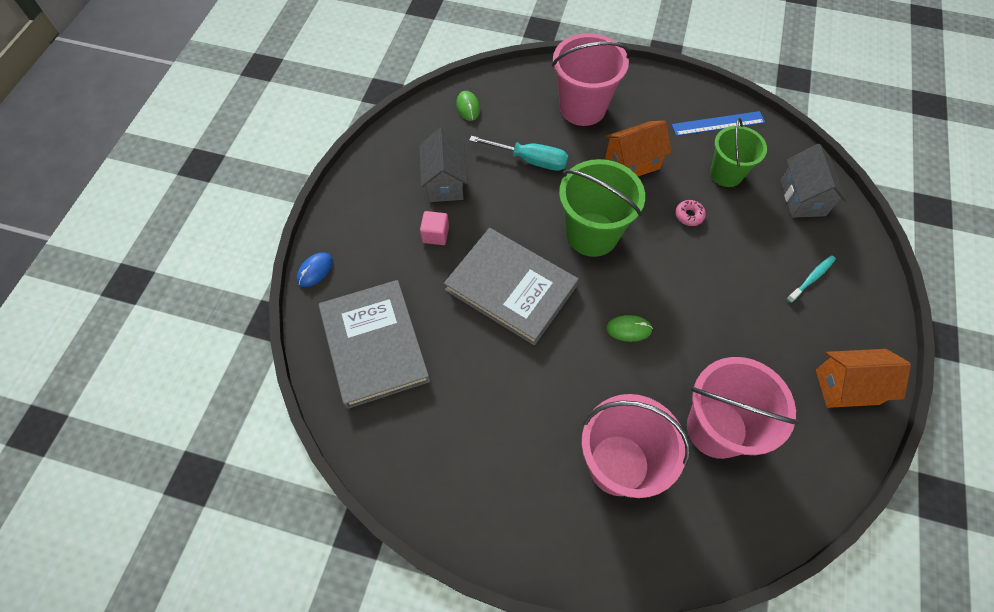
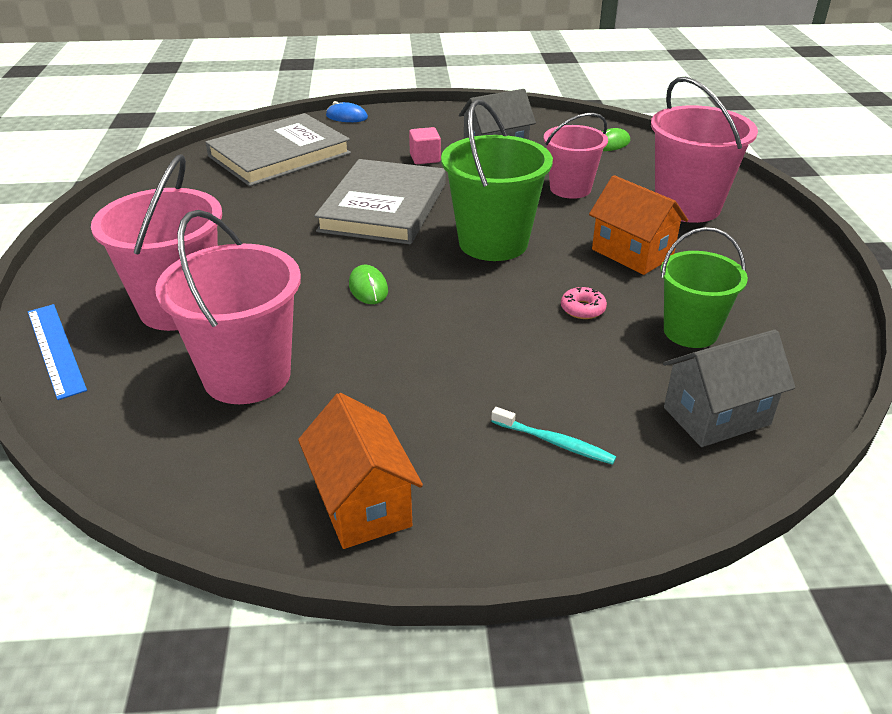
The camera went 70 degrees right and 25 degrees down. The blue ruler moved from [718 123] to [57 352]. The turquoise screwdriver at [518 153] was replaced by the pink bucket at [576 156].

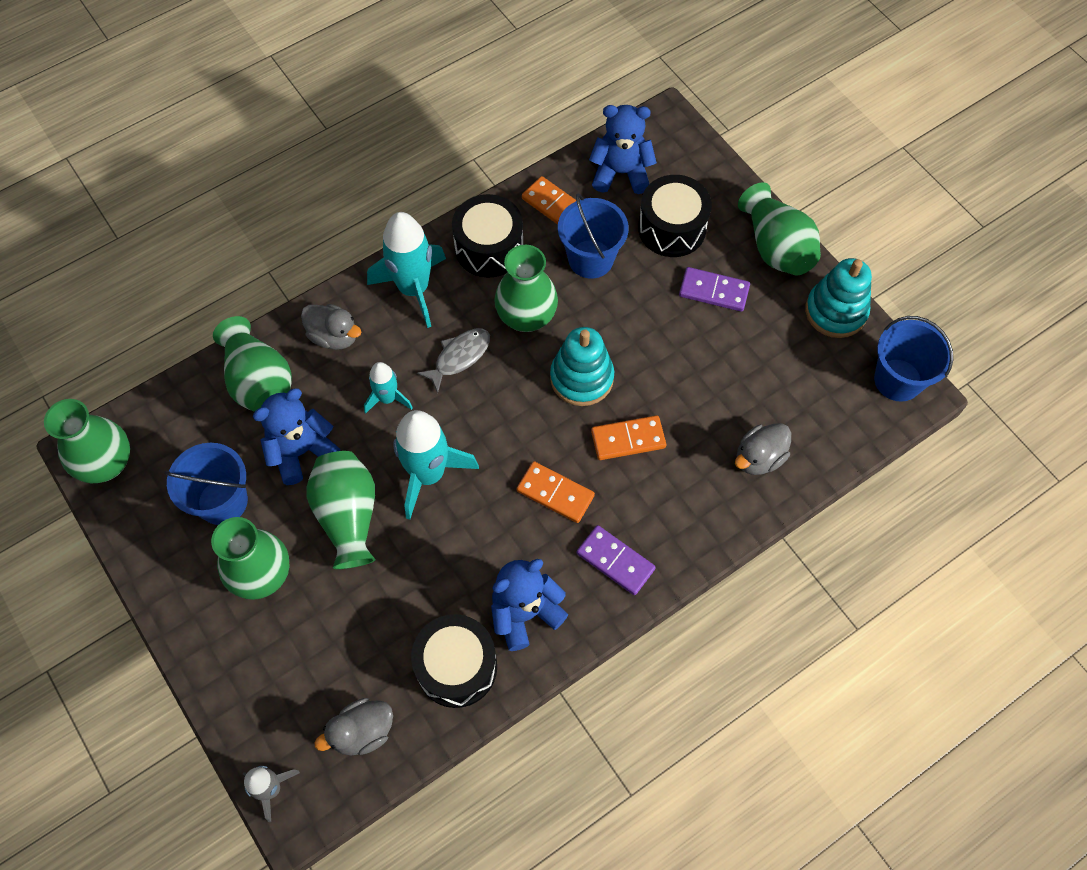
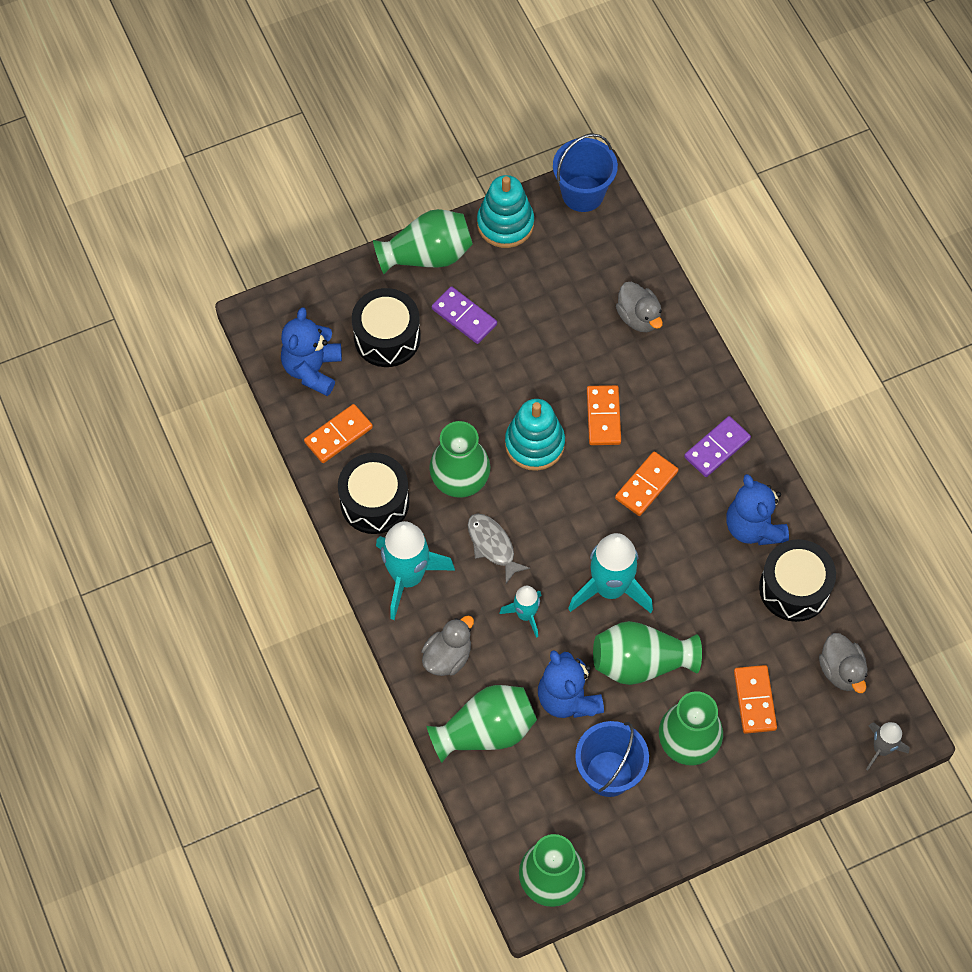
The camera went 80 degrees left and 0 degrees up. The purple domino at [714 289] turned 75 degrees counterclockwise. The orange domino at [755 699] appeared. The blue bucket at [593 236] disappeared.

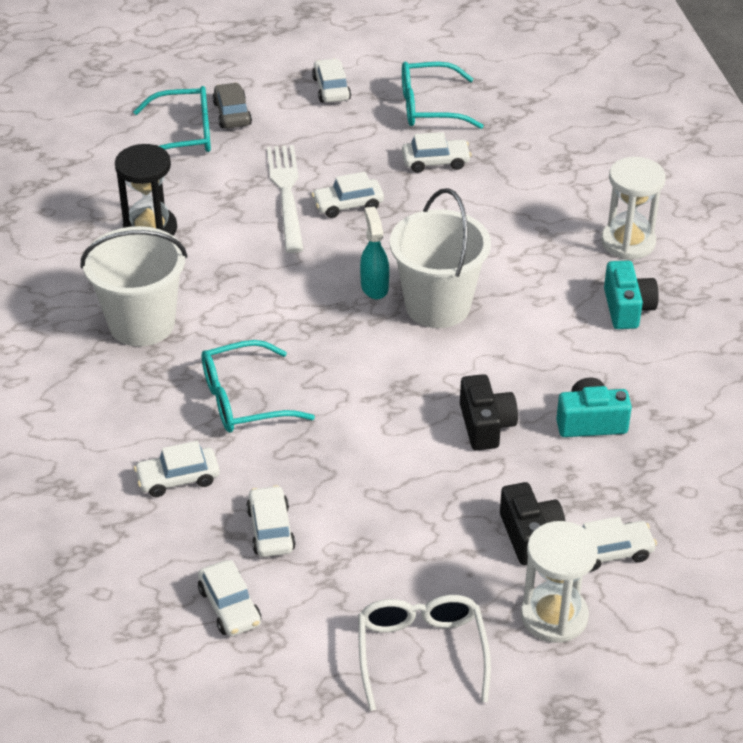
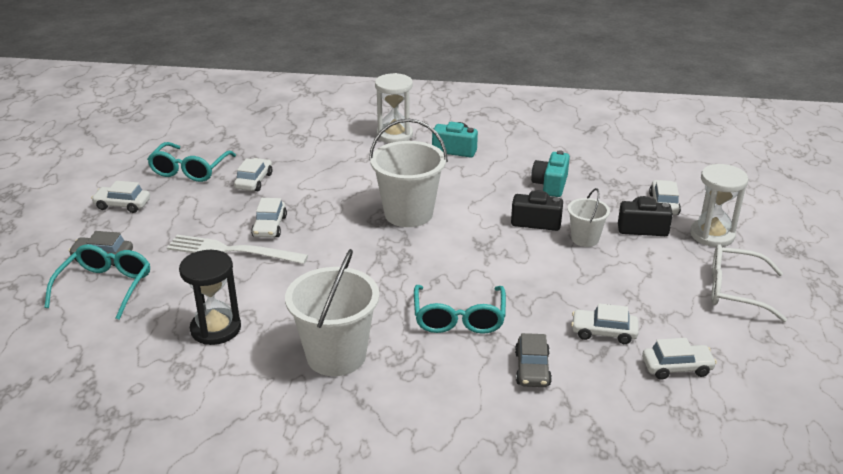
The camera went 70 degrees left and 10 degrees down. The white car at [176 469] became the grey car at [533 360]. The white bucket at [589 217] appeared. The turquoise spray bottle at [374 253] disappeared.

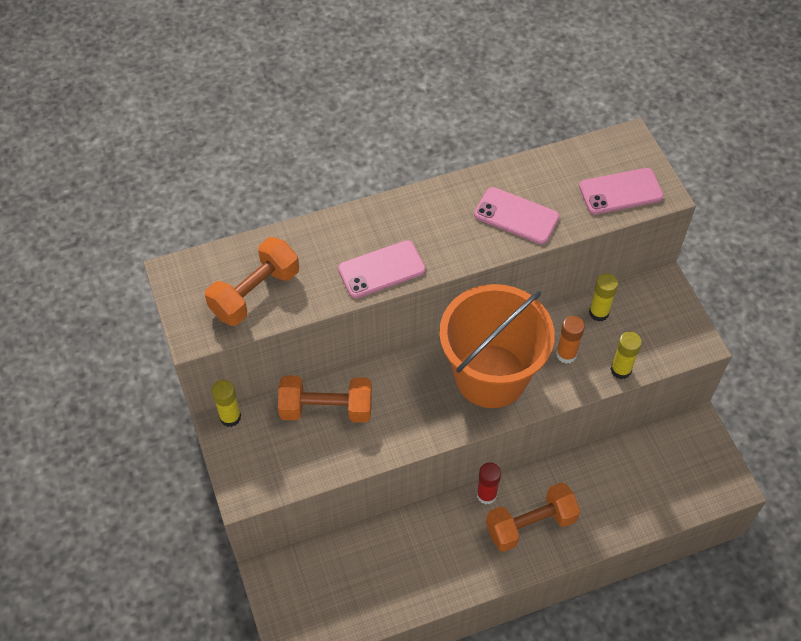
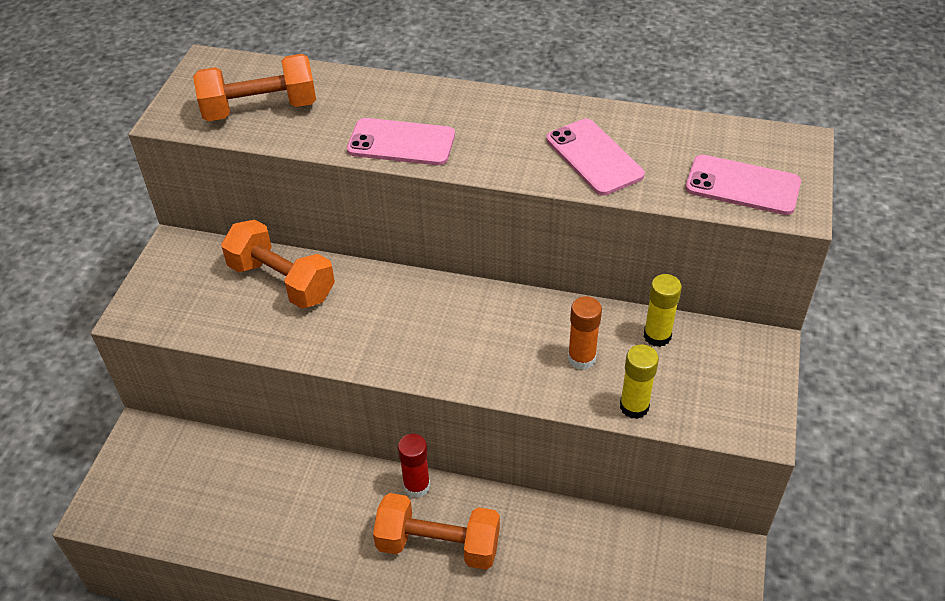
The camera went 35 degrees right and 10 degrees down. The yellow glue stick at [226 403] disappeared. The orange bucket at [497 346] disappeared.

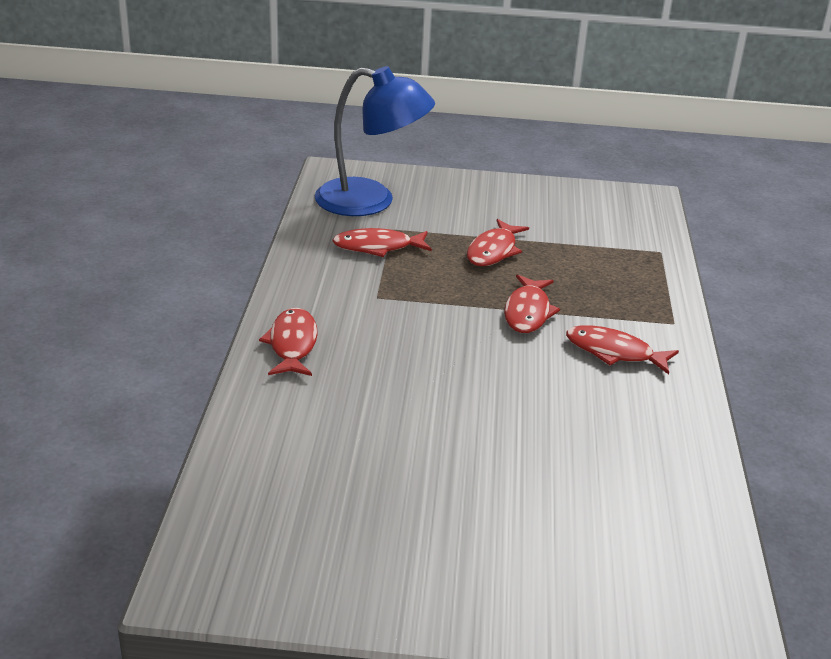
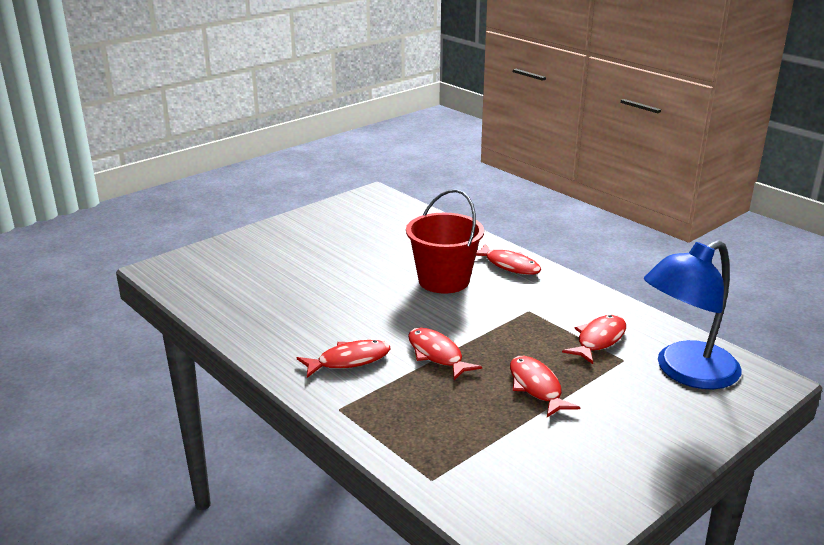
The camera went 135 degrees right and 5 degrees down. The red bucket at [445 241] appeared.

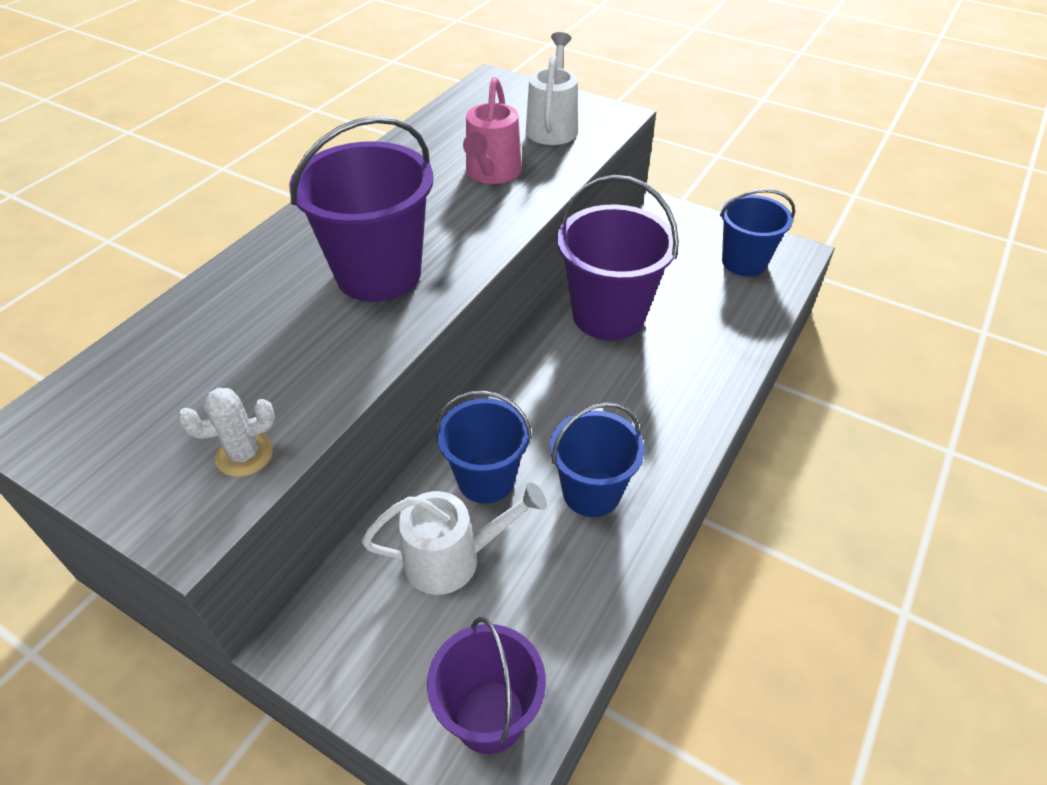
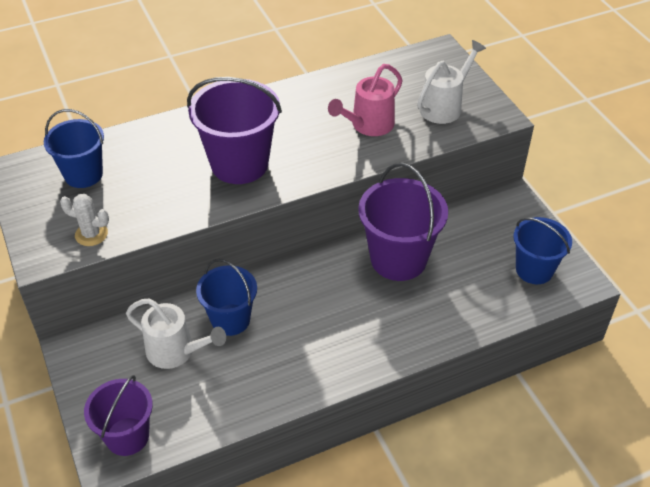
The camera went 35 degrees right and 0 degrees up. The blue bucket moved from [597 459] to [74 148].

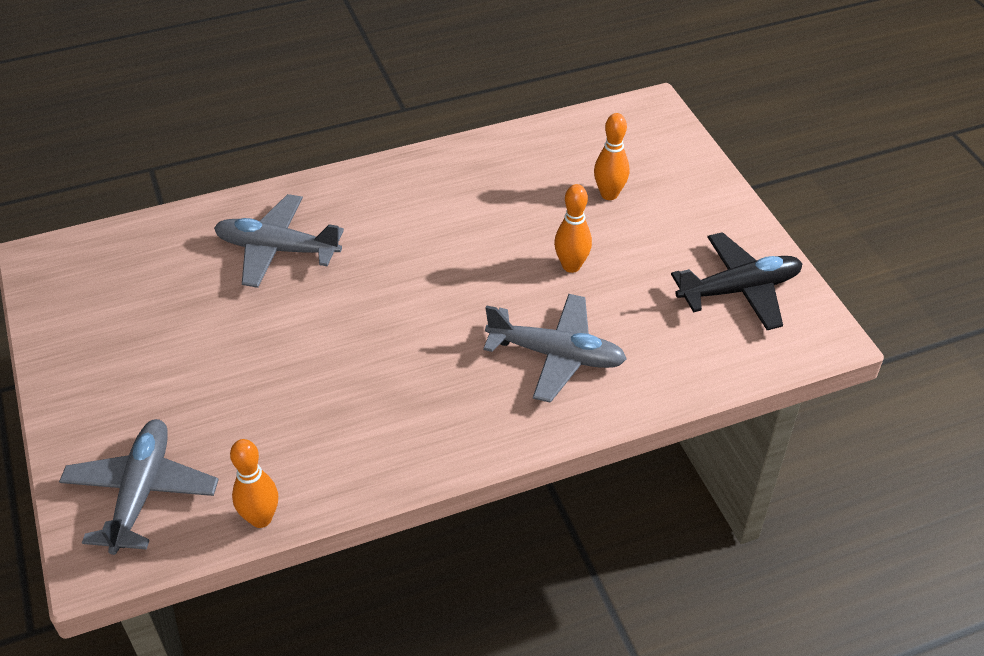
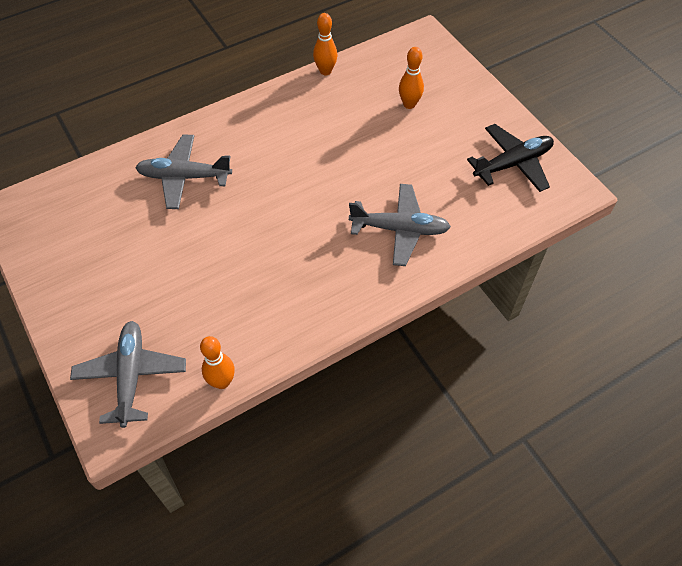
The camera went 10 degrees left and 10 degrees up. The orange bowling pin moved from [573 228] to [325 44].

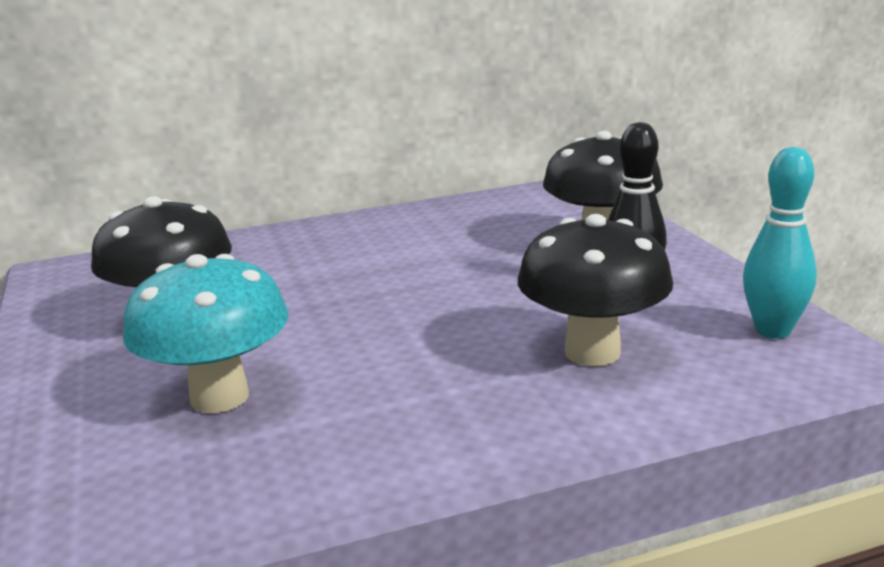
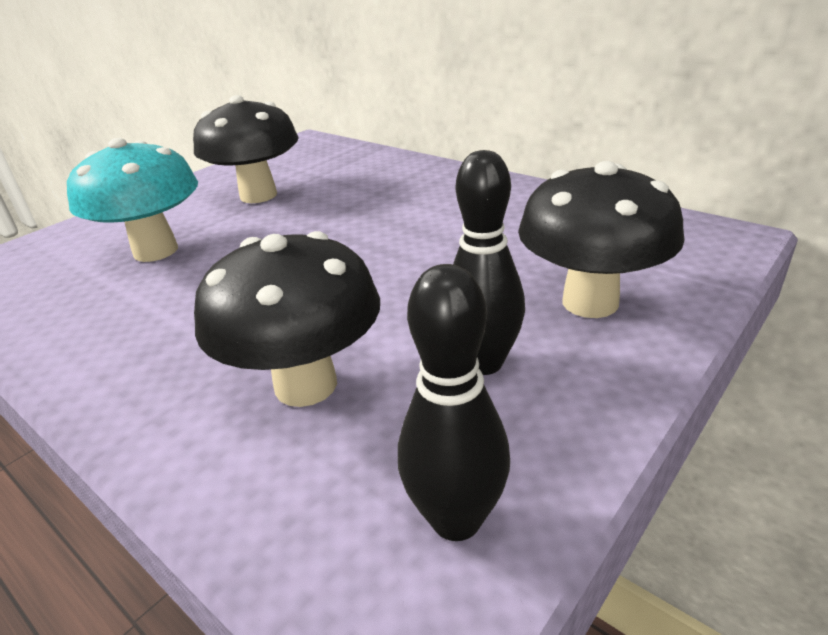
The camera went 60 degrees right and 10 degrees up. The turquoise bowling pin at [780 243] became the black bowling pin at [454 402].

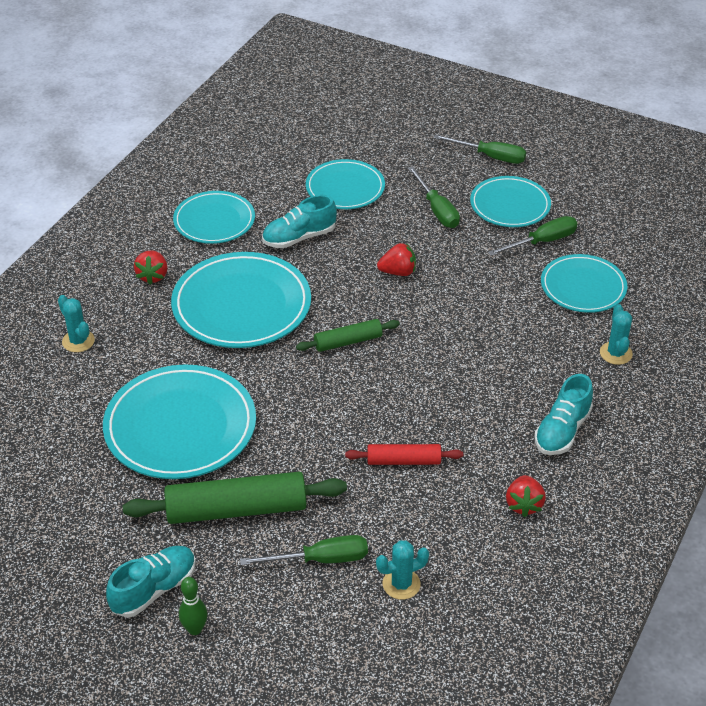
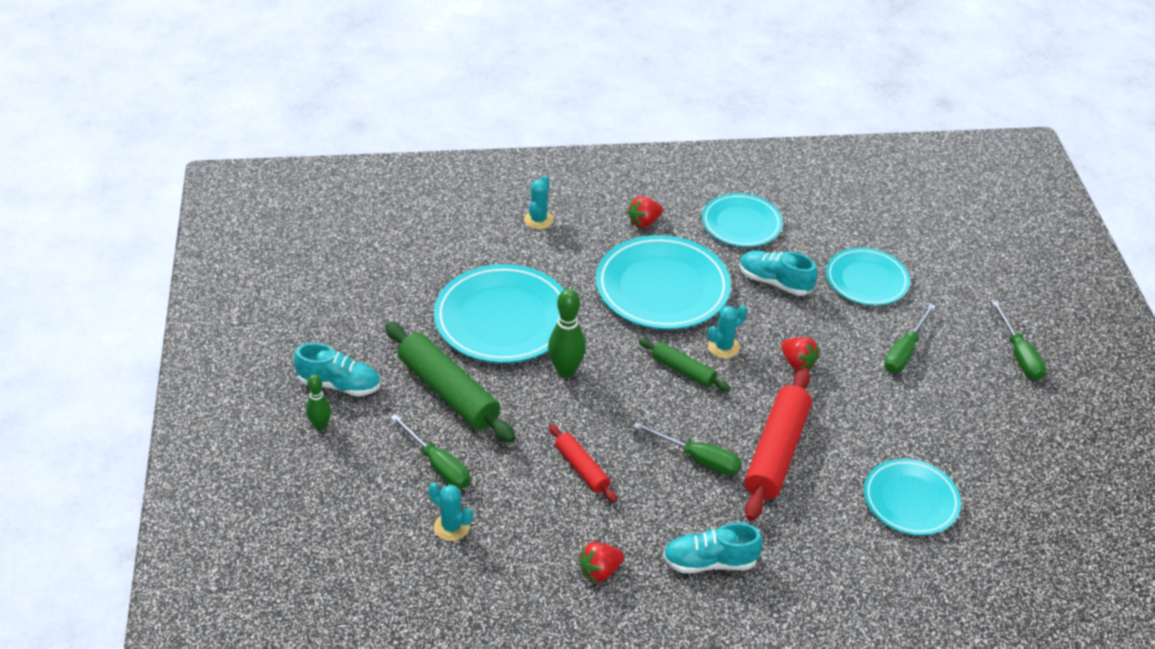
The camera went 55 degrees right and 0 degrees up. The green bowling pin at [567 333] appeared. The green screwdriver moved from [532 236] to [687 449]. The turquoise cactus moved from [616 334] to [727 331]. The red rolling pin at [778 444] appeared. The turquoise plate at [510 201] disappeared.

